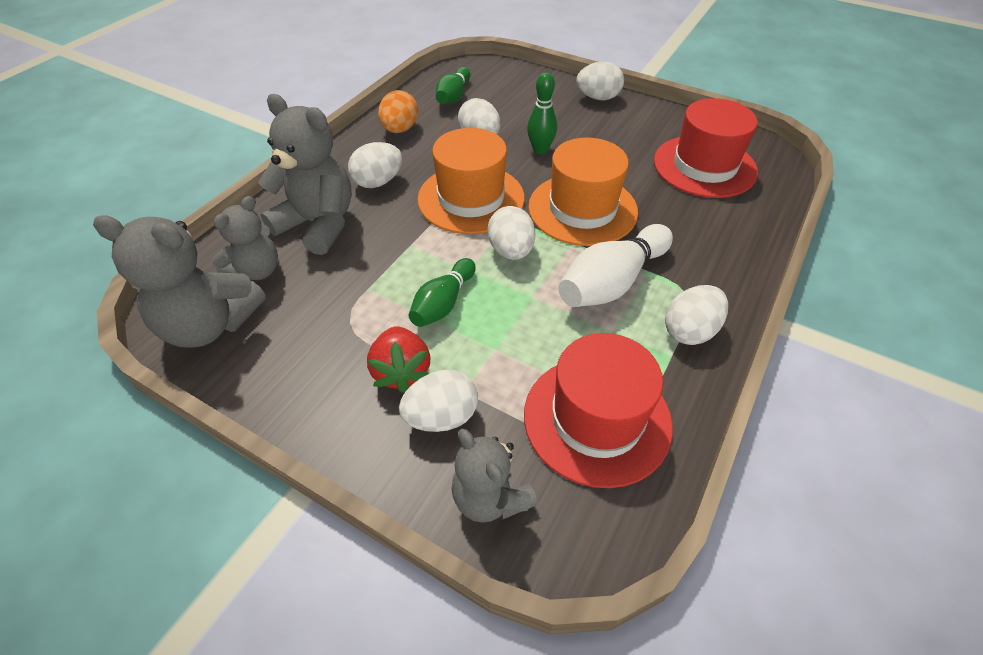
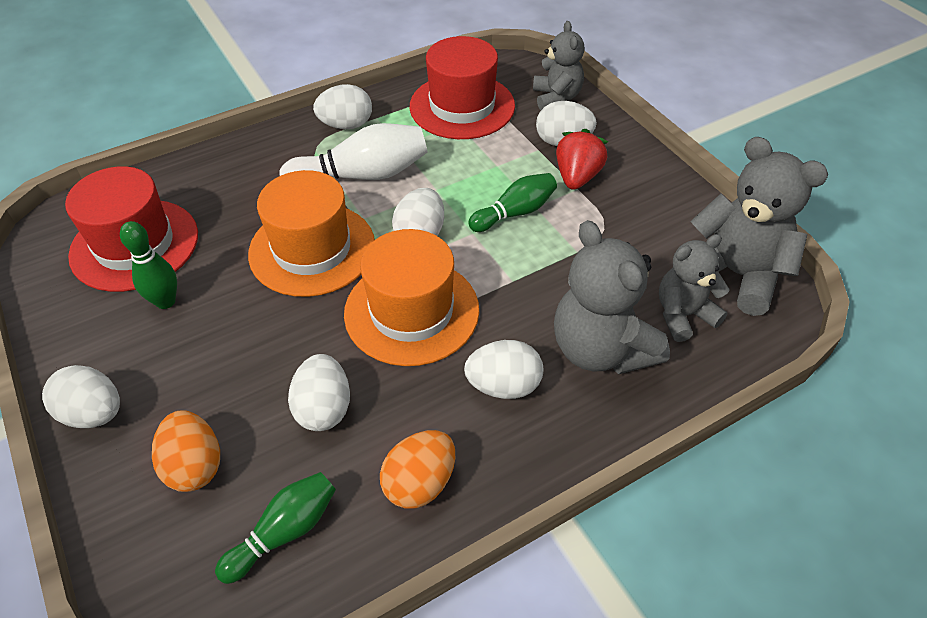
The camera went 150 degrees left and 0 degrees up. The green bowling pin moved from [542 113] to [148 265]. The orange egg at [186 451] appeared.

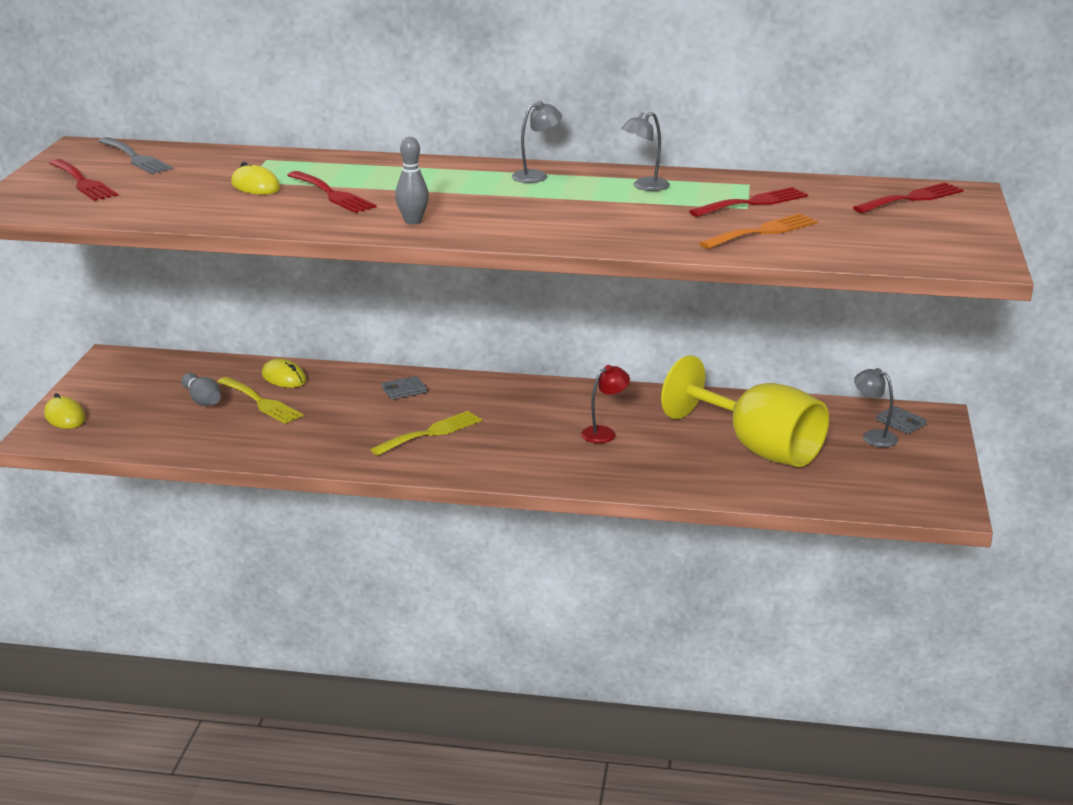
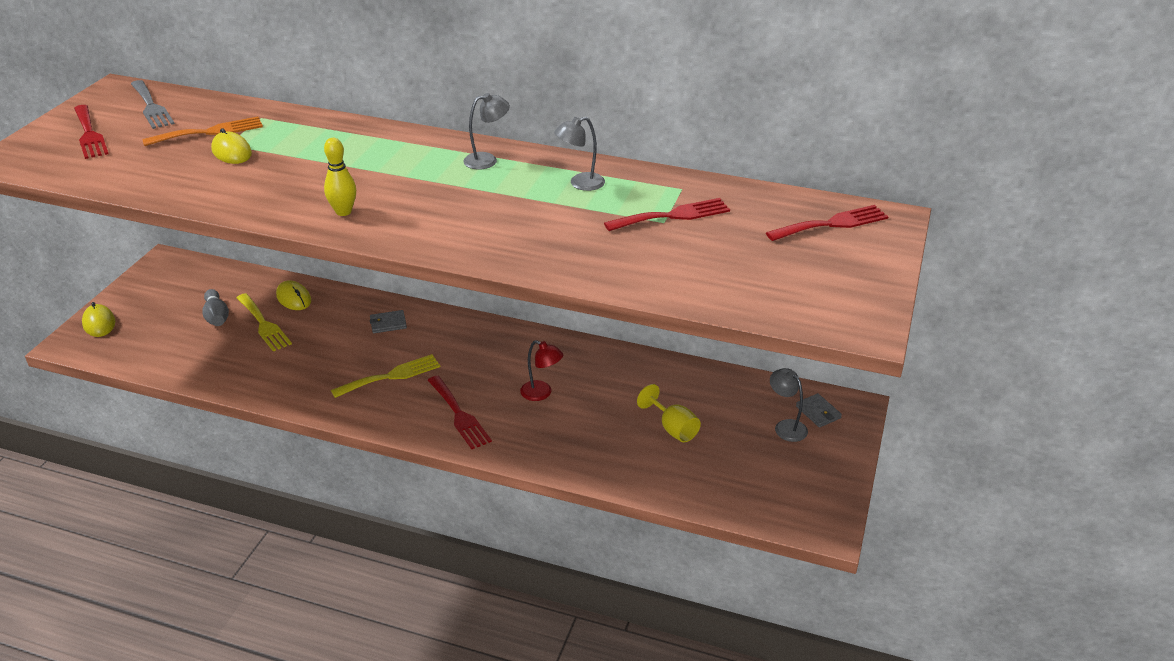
The camera went 10 degrees right and 10 degrees up. The orange fork moved from [758 231] to [202 131]. The grey bowling pin at [412 180] became the yellow bowling pin at [340 177]. The red fork moved from [332 192] to [460 412]. The red lamp at [605 404] turned 60 degrees clockwise. The yellow goblet at [745 411] changed to 0.45 times the size.

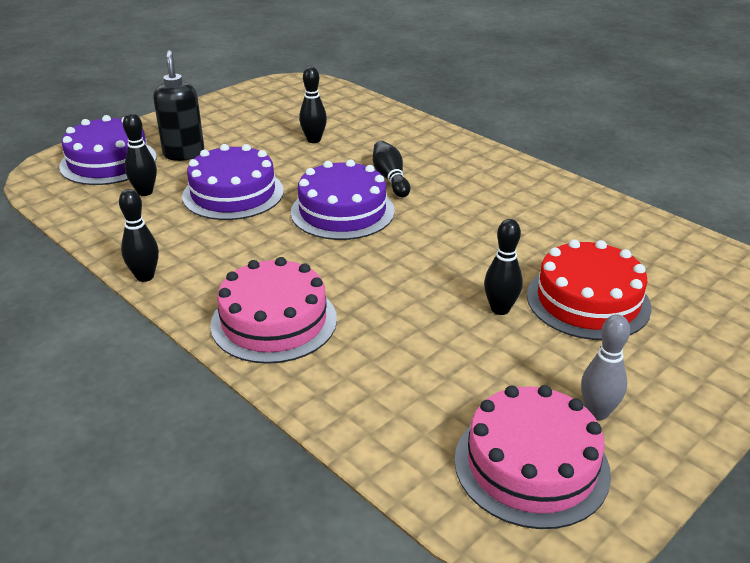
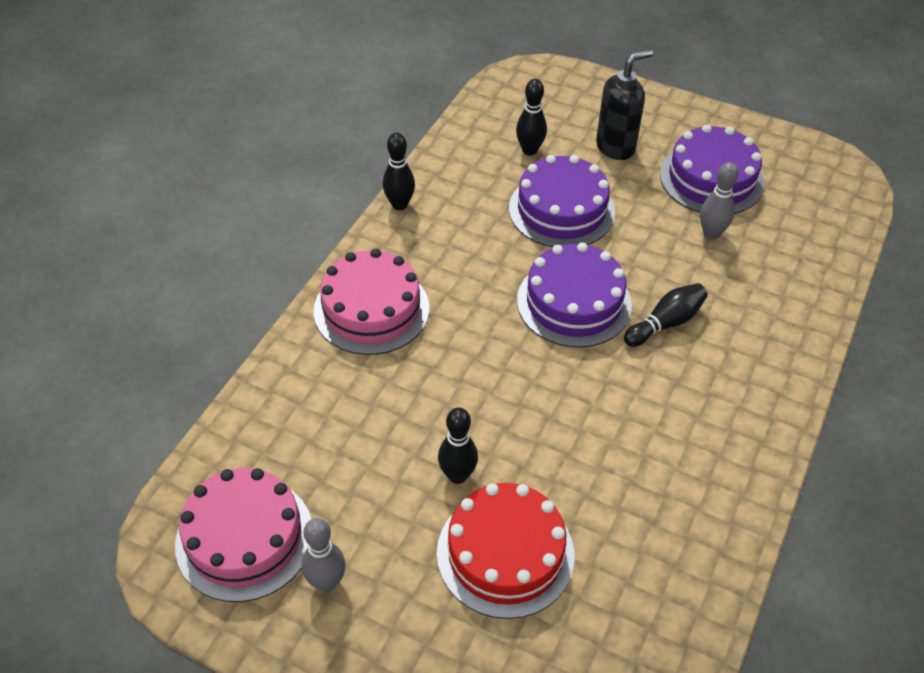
The camera went 70 degrees right and 15 degrees up. The purple cake moved from [108 150] to [712 169]. The black bowling pin at [313 105] became the grey bowling pin at [719 201].

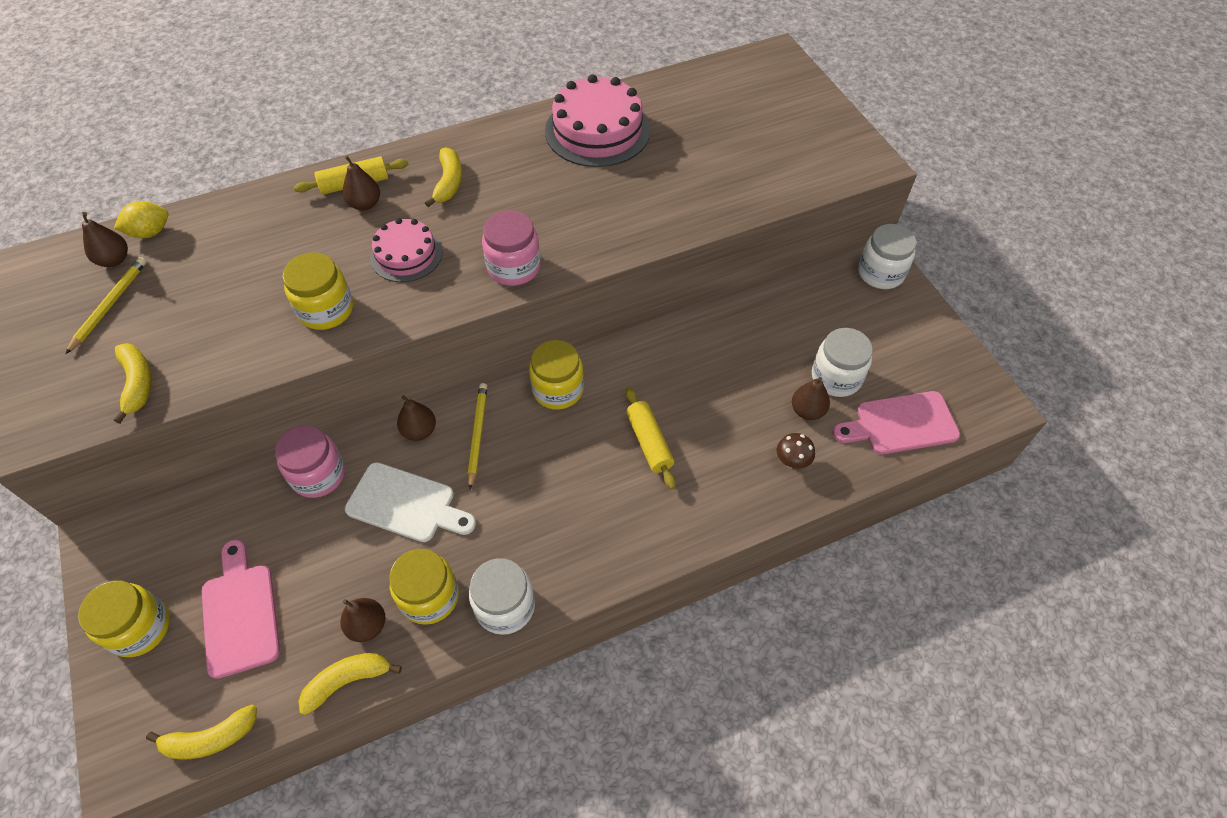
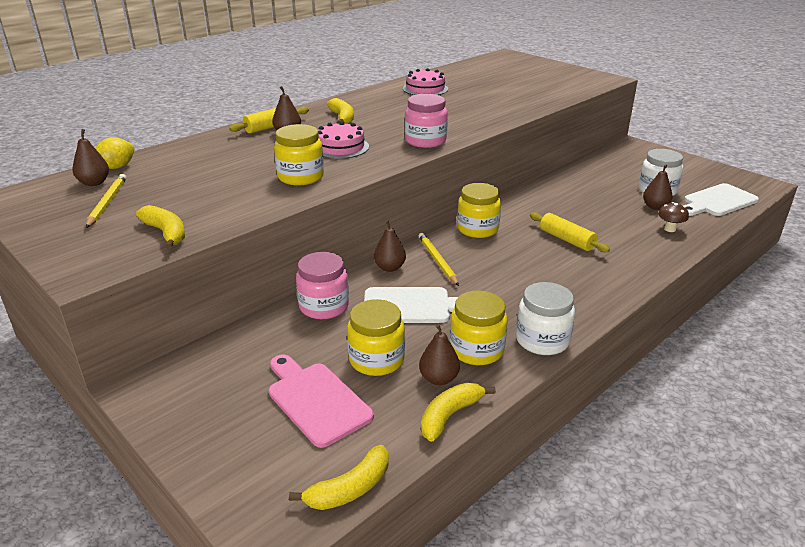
The camera went 20 degrees left and 25 degrees down. The yellow jar moved from [124 618] to [376 337]. The pink cake at [597 120] changed to 0.61 times the size. The pink cutting board at [896 422] became the white cutting board at [721 199]. The white jar at [887 256] disappeared.

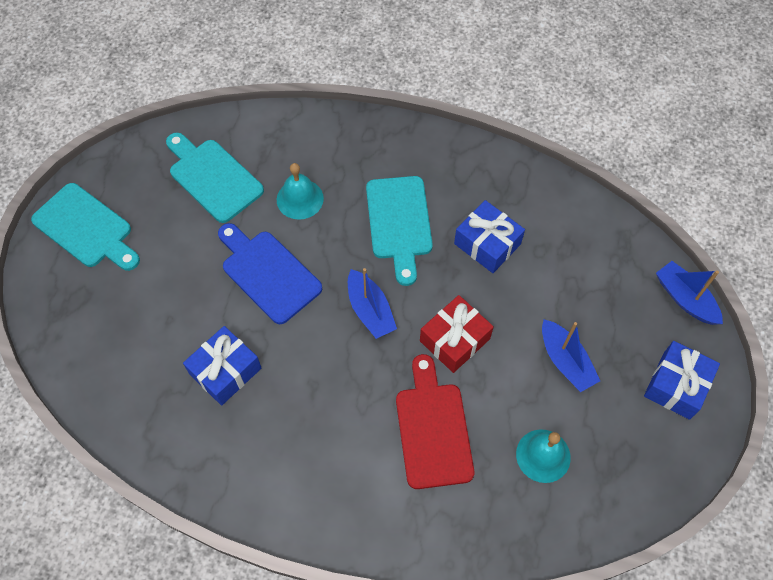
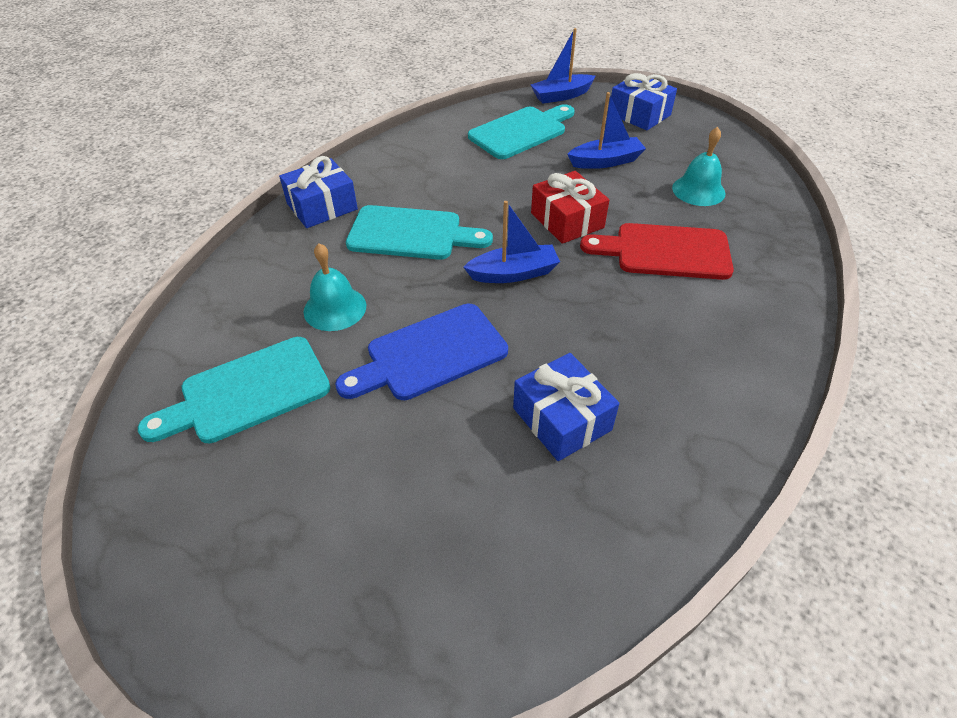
The camera went 75 degrees left and 15 degrees down. The blue gift moved from [489 236] to [318 192]. The turquoise cutting board moved from [85 227] to [521 131].

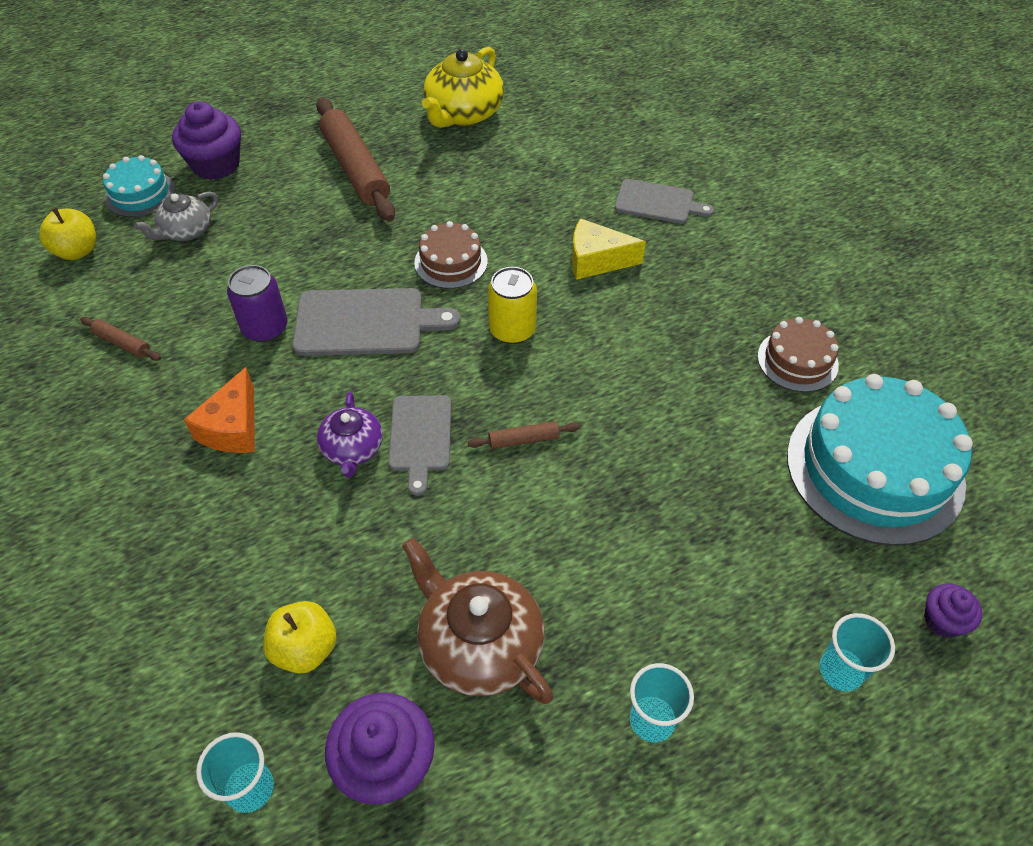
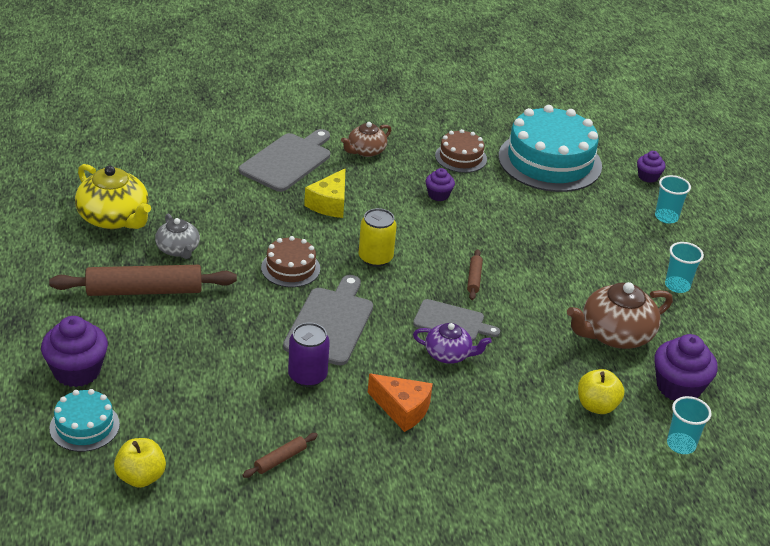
The camera went 75 degrees left and 15 degrees down. The grey teapot moved from [176 216] to [177 236]. The grey cutting board at [664 201] changed to 1.52 times the size. The brown teapot at [366 139] appeared. The purple cupcake at [440 184] appeared.

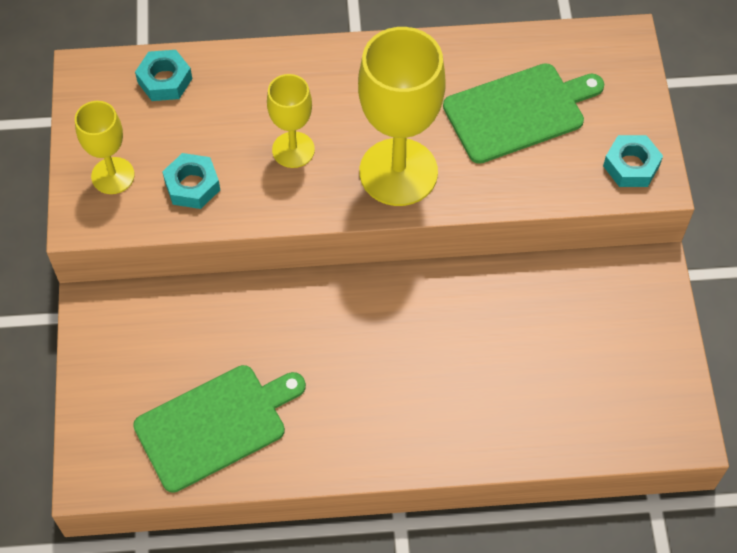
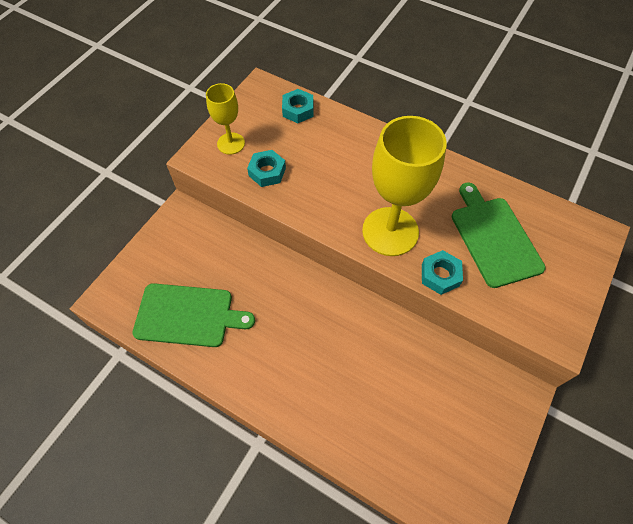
The camera went 35 degrees right and 0 degrees up. The turquoise nut moved from [633 161] to [442 272]. The green cutting board at [523 113] turned 120 degrees counterclockwise. The yellow goblet at [291 121] disappeared.

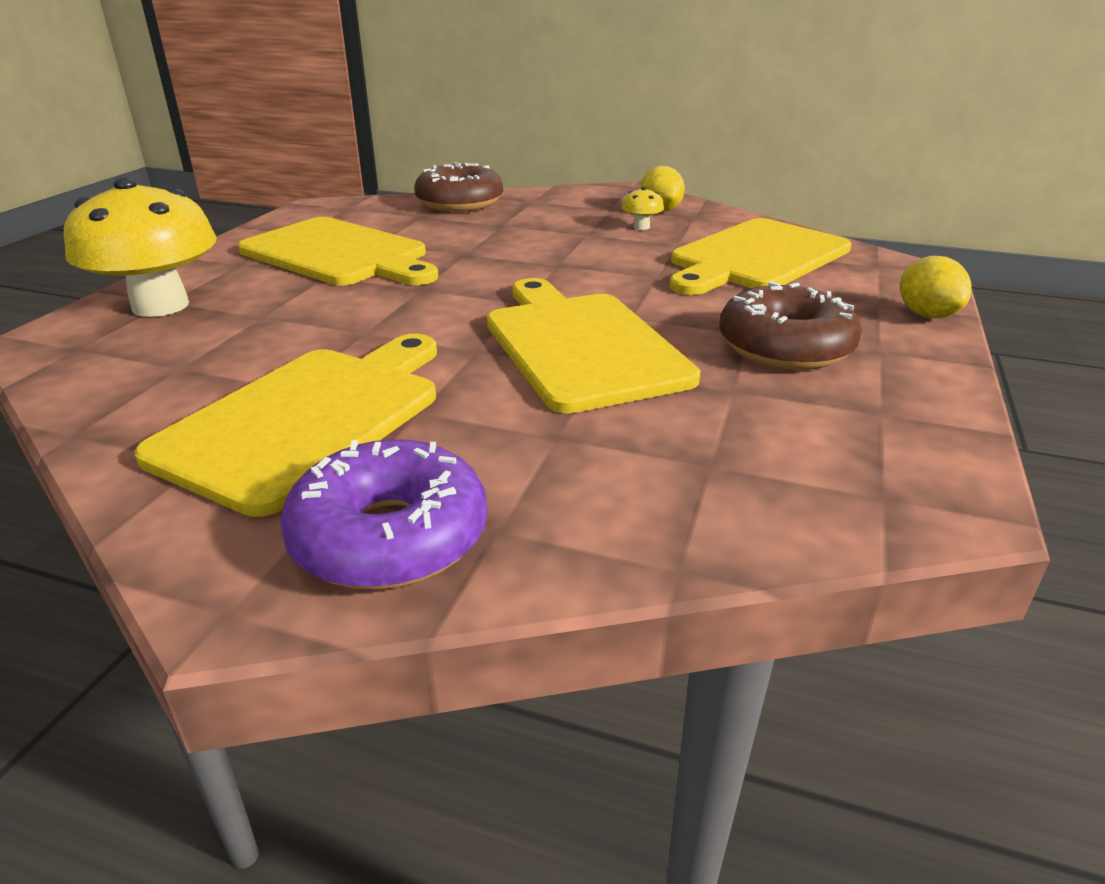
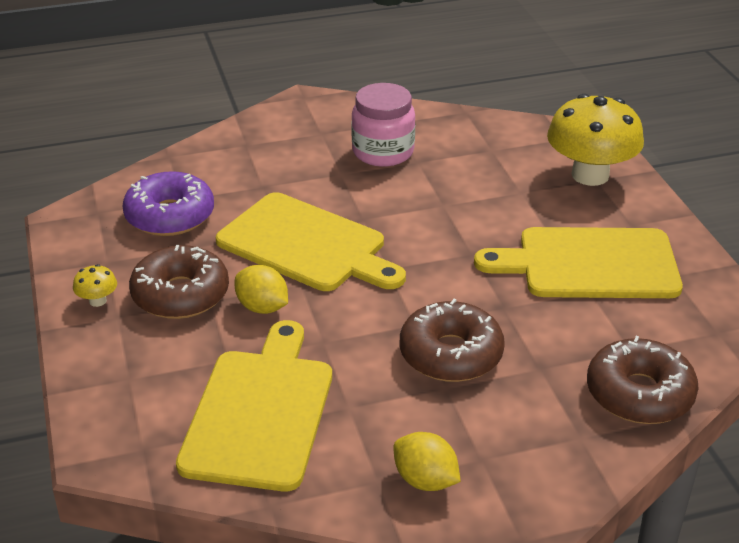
The camera went 145 degrees right and 5 degrees up. The yellow mushroom moved from [642 208] to [95 285]. The purple donut moved from [383 514] to [168 203]. The yellow lemon moved from [936 287] to [261 289]. The yellow cutting board at [286 425] was replaced by the pink jar at [383 125]. The brown donut at [452 340] appeared.

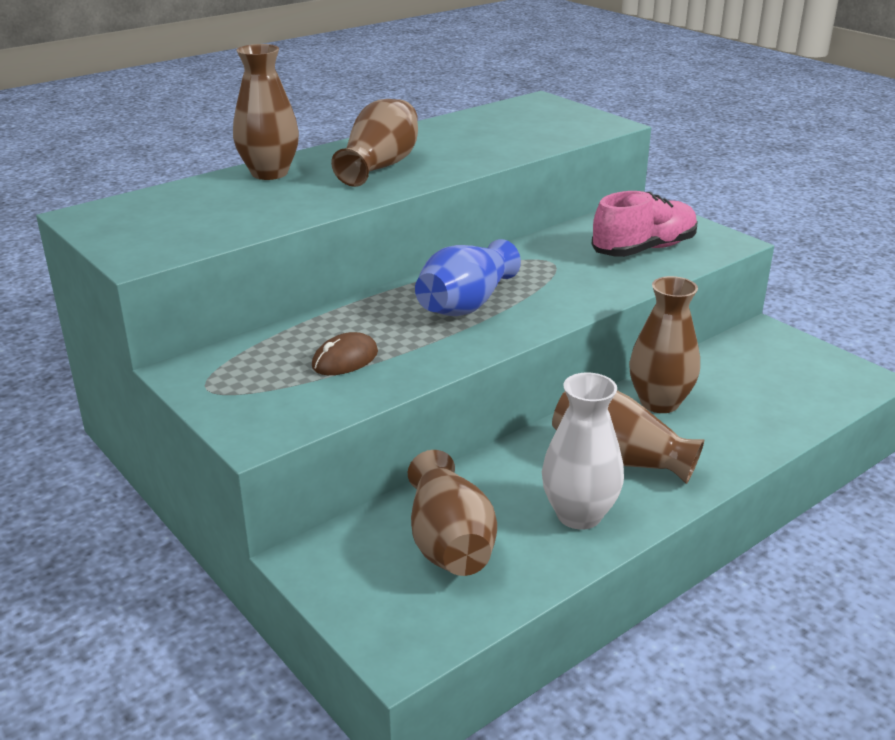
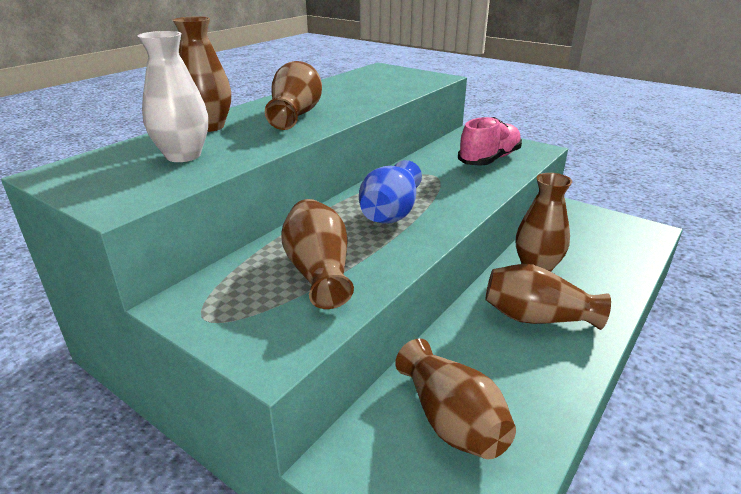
The camera went 15 degrees left and 0 degrees up. The white vase moved from [583 451] to [173 96]. The brown mouse at [345 353] was replaced by the brown vase at [317 254].

